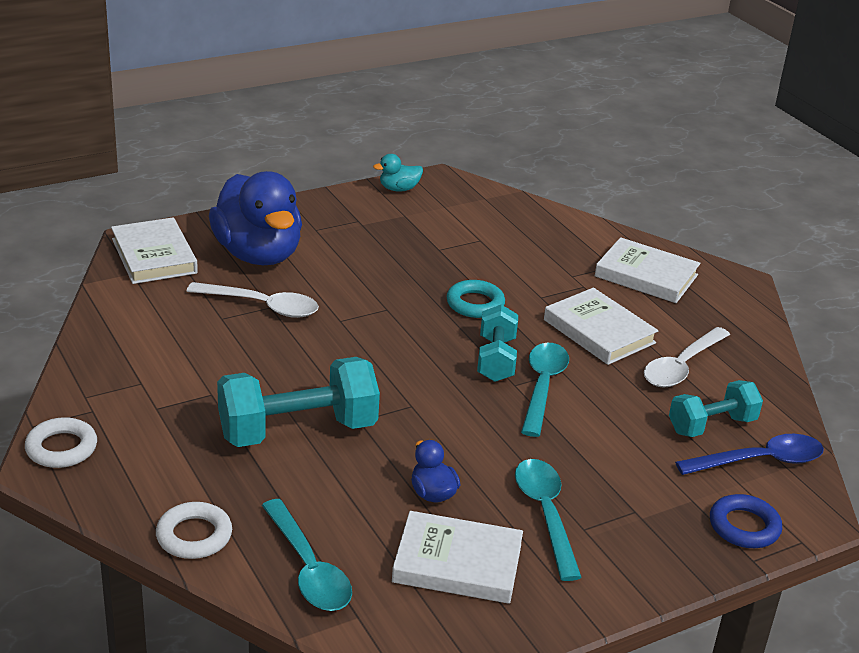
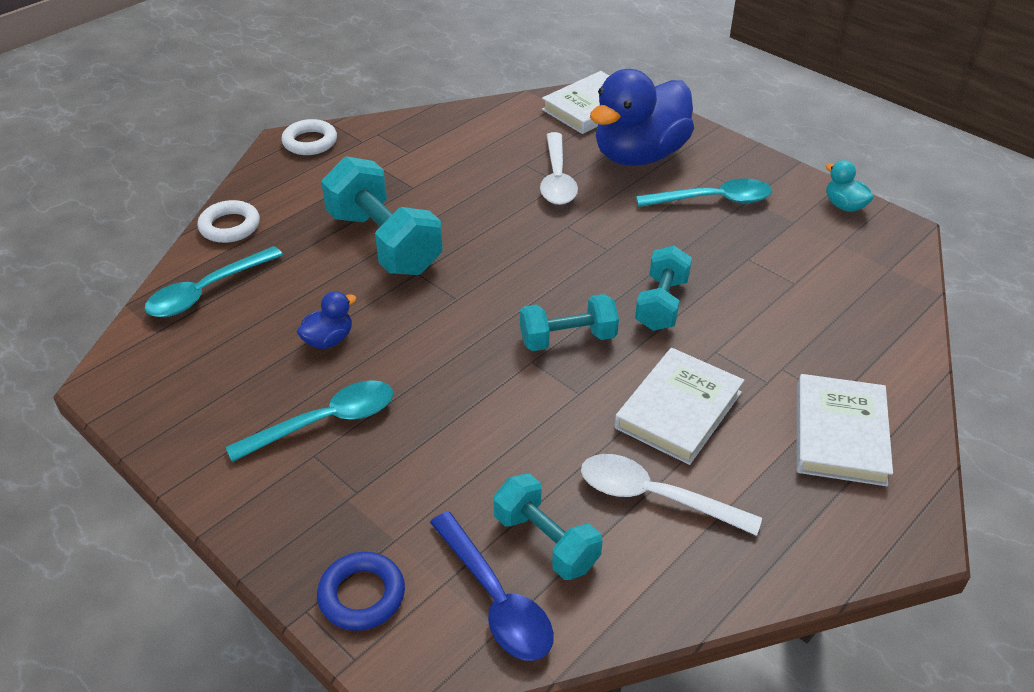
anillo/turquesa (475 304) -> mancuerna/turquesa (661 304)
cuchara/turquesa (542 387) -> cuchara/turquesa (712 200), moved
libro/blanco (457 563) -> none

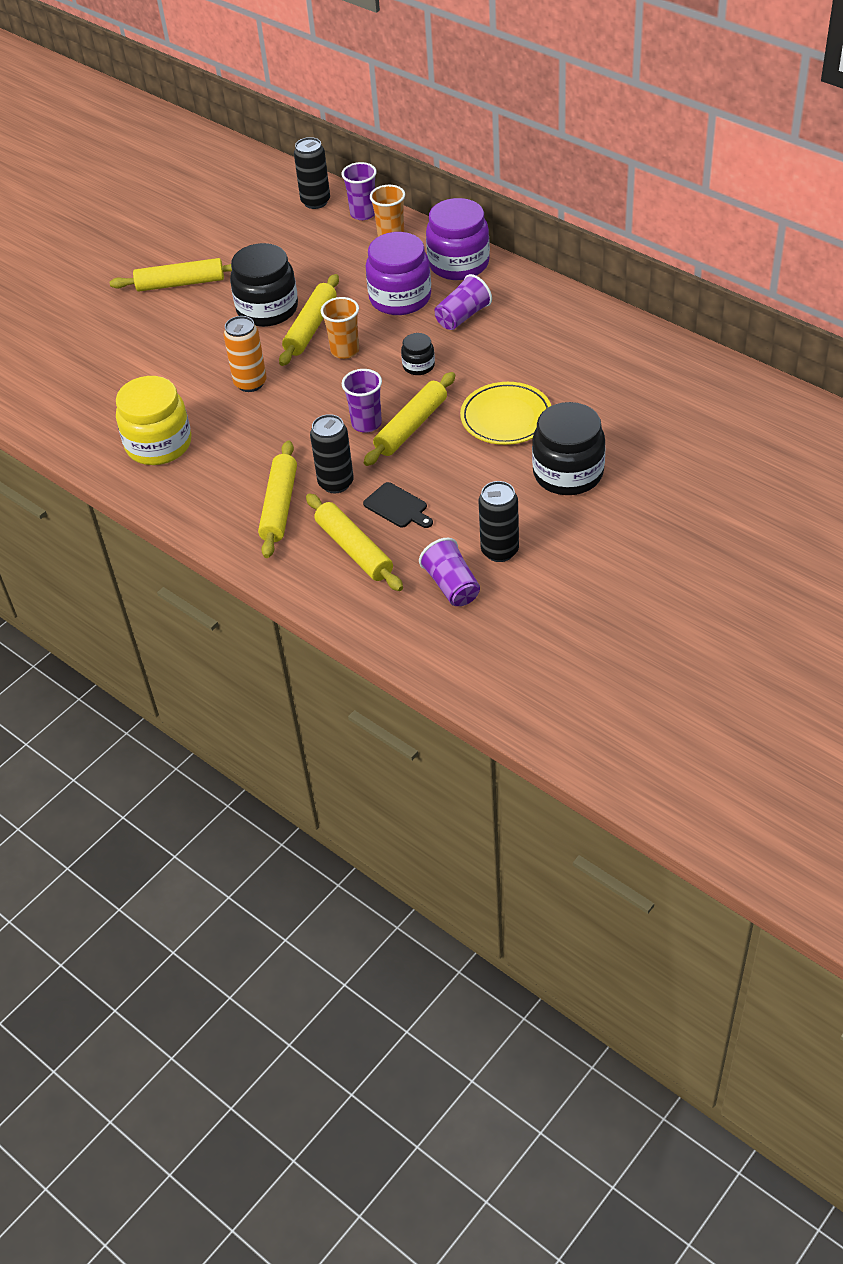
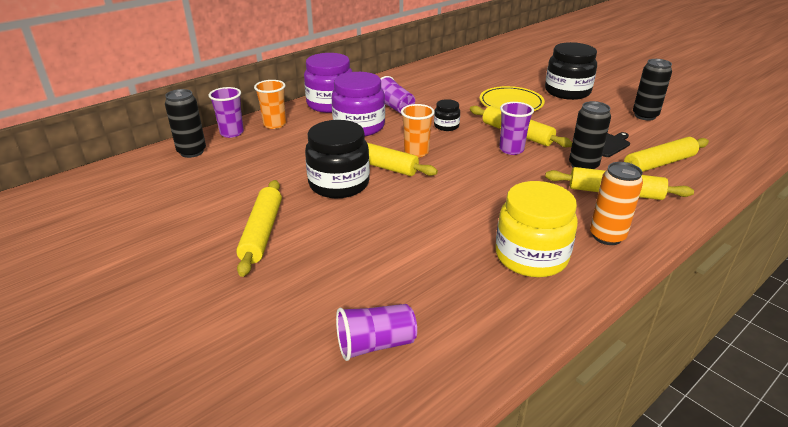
lata/naranja (250 383) -> lata/naranja (607 236), moved
vaso/morado (451 586) -> vaso/morado (375 344), moved

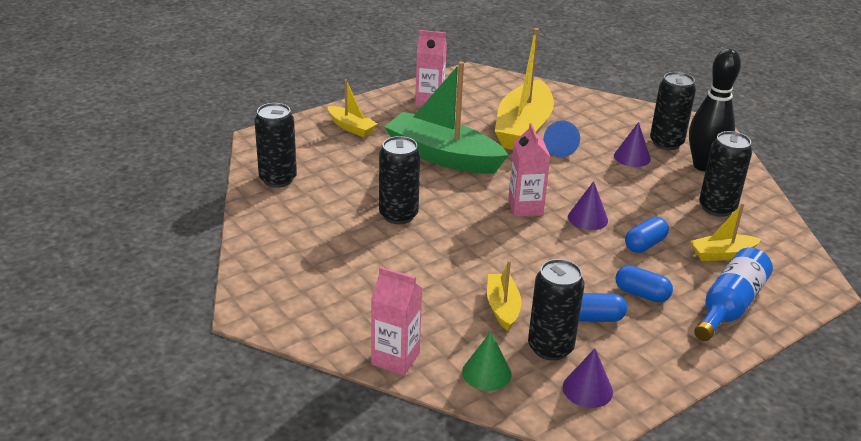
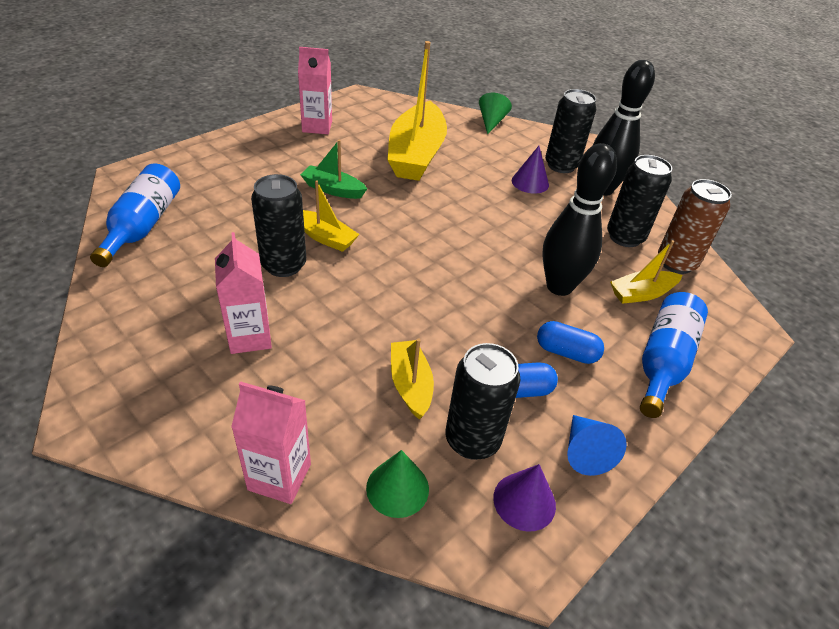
barco/verde (443 156) -> barco/verde (333 189), x0.49
barco/amarillo (351 127) -> barco/amarillo (325 237), moved
lata/negro (278 179) -> botella/azul (143 226)
cono/azul (559 148) -> cono/azul (585 452), moved
cartón de leche/rosa (525 208) -> cartón de leche/rosa (250 337), moved
cono/morado (587 218) -> none
cápsula/azul (644 244) -> bolo/negro (559 286)
none -> cono/verde (491 122)
none -> lata/marrón (676 263)

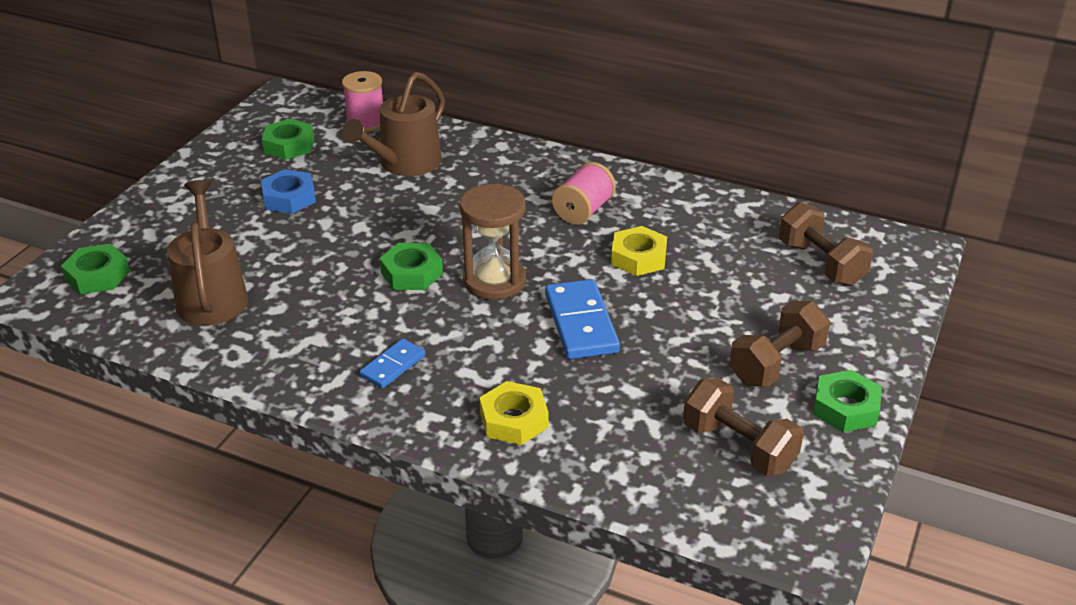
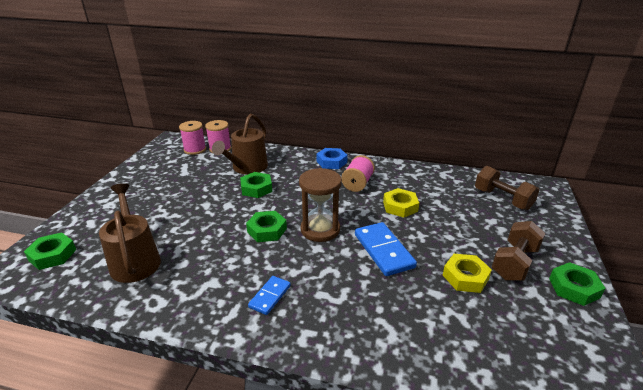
tuerca/verde (289 145) -> tuerca/verde (256 188), moved
tuerca/azul (289 198) -> tuerca/azul (331 162), moved
mancuerna/marrón (738 447) -> none
tuerca/amarillo (513 420) -> tuerca/amarillo (465 277), moved
none -> carrete/rosa (195 150)

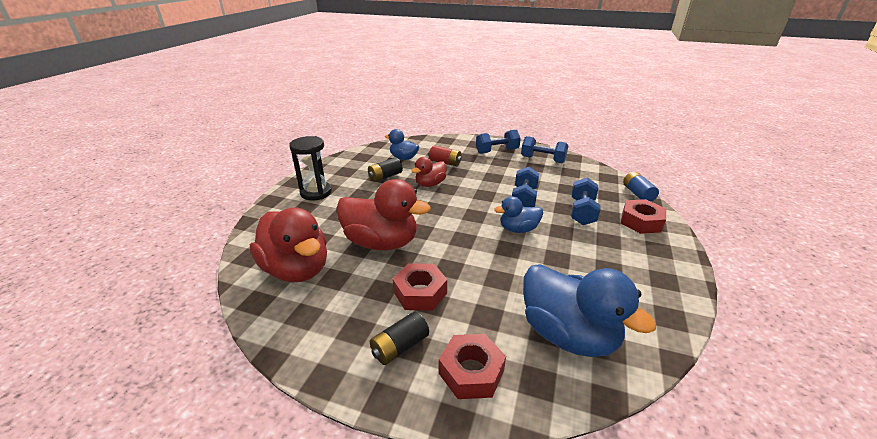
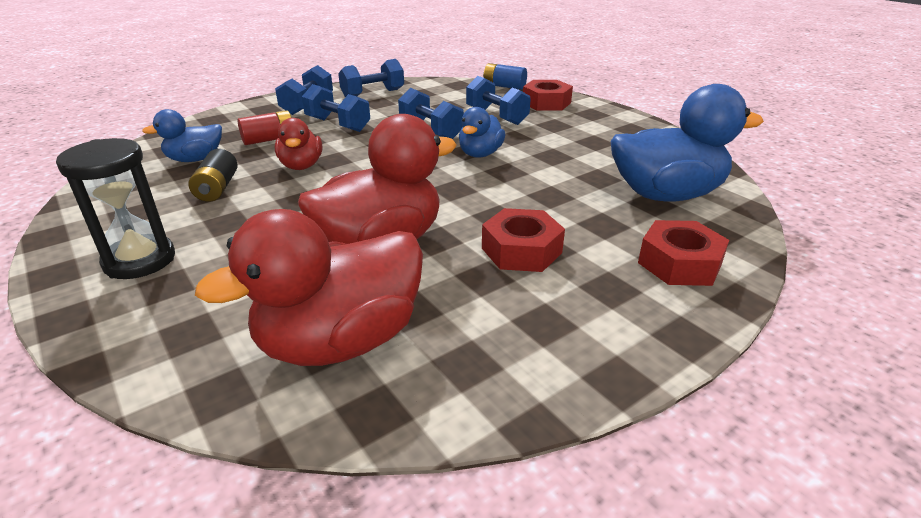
pato/rojo (297 269) -> pato/rojo (340 341), 150 degrees clockwise
pila/negro (400 347) -> none
none -> mancuerna/azul (337 124)

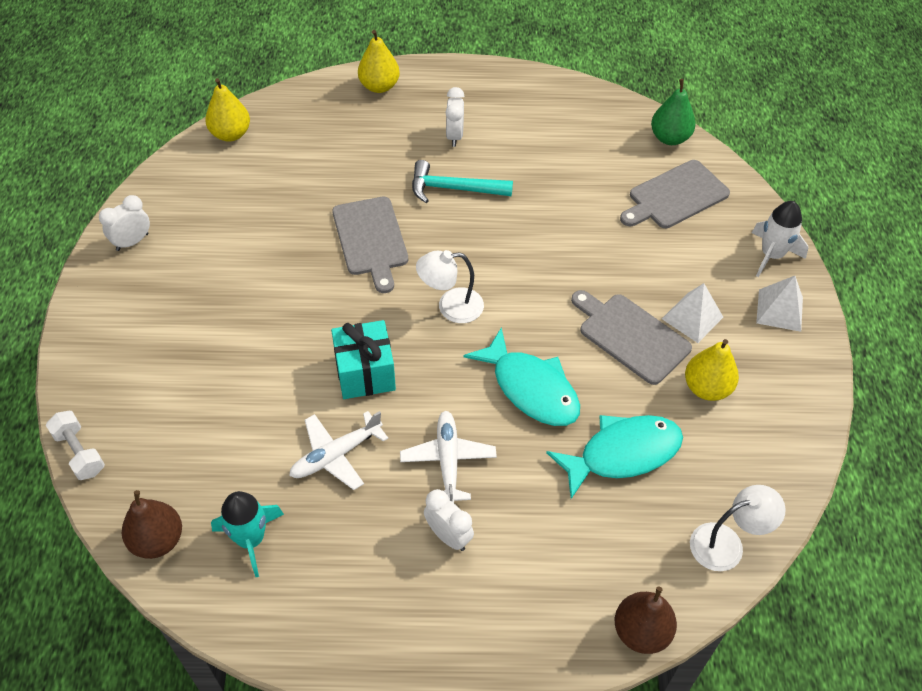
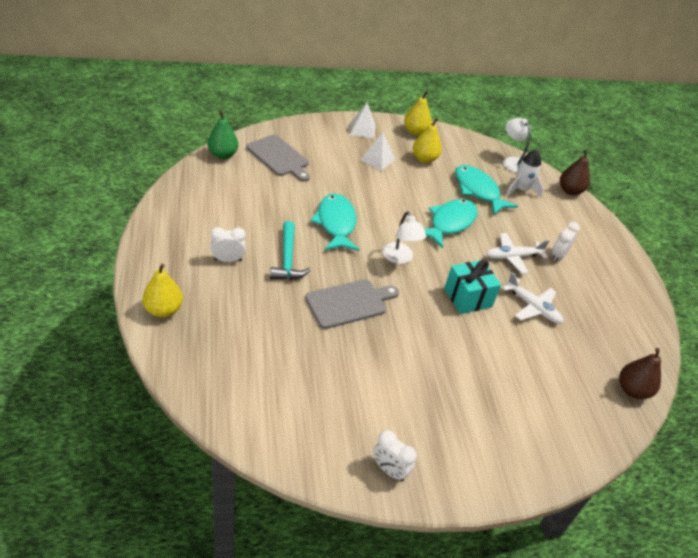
pera/amarillo (231 134) -> pera/amarillo (415 131), moved
cohete/blanco (771 255) -> cohete/blanco (521 190), moved
tabla de cortar/gris (630 336) -> none
mancuerna/blanco (79 453) -> none
cohete/turquesa (250 539) -> none
none -> pez/turquesa (336 223)

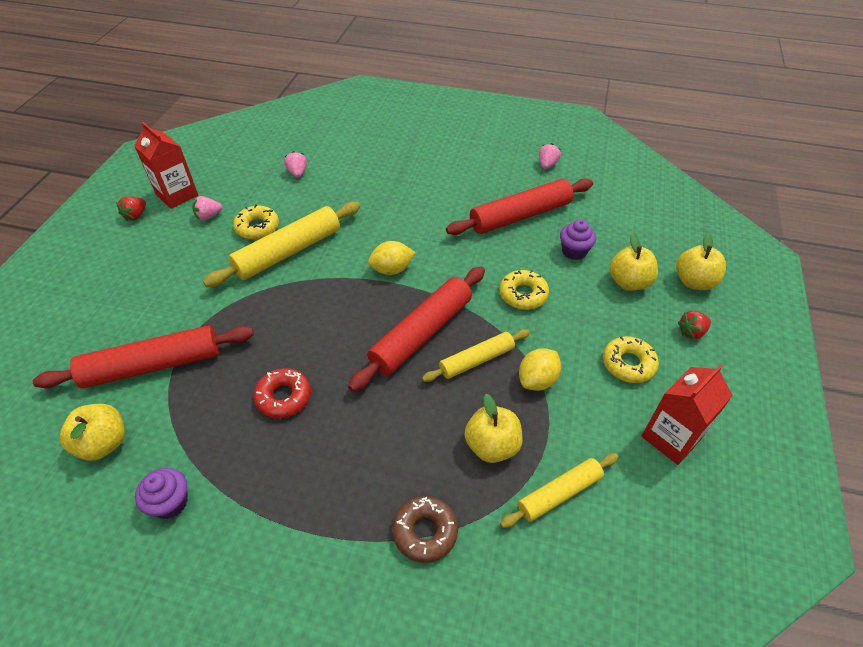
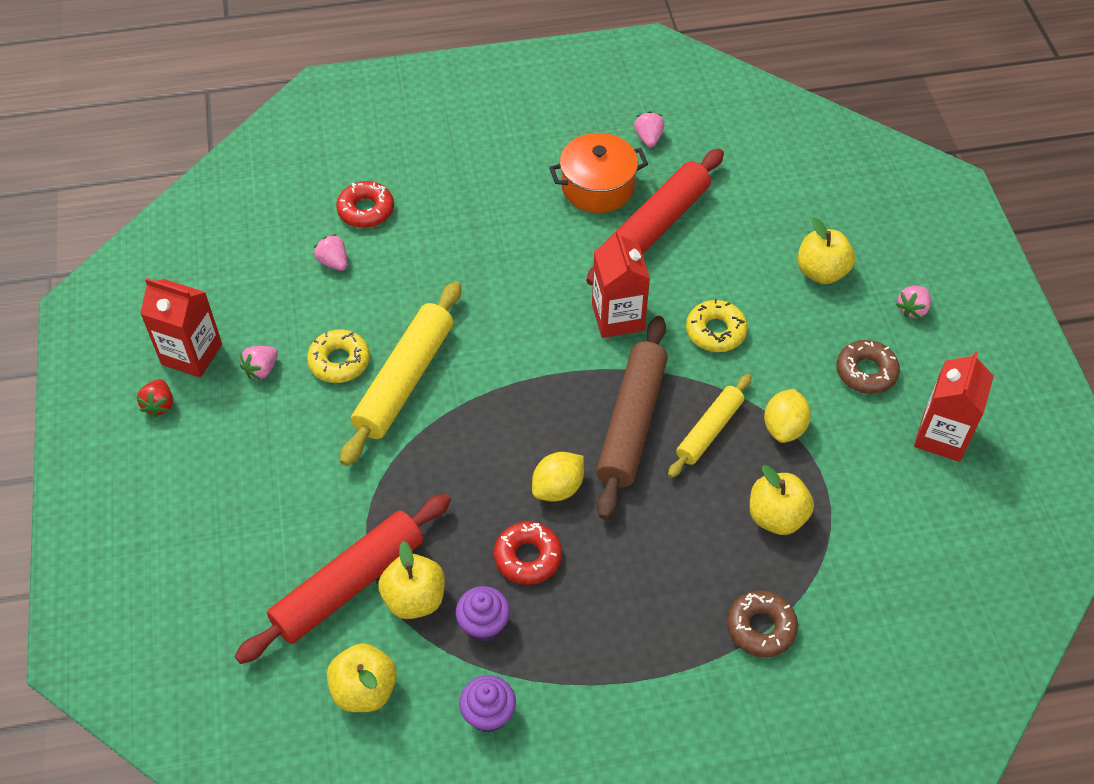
magdalena/morado (574 251) -> magdalena/morado (483 624), moved
manzana/amarillo (694 281) -> manzana/amarillo (414 599), moved
limón/amarillo (392 269) -> limón/amarillo (558 488), moved
rodillo/rojo (421 333) -> rodillo/marrón (631 423)
fresa/rojo (691 332) -> fresa/rosa (912 309)
rosquilla/amarillo (628 364) -> rosquilla/marrón (866 372)
rodillo/amarillo (559 493) -> none
none -> olla/naranja (597 187)
none -> rosquilla/rojo (366 210)
none -> cartón de leche/rojo (618 317)

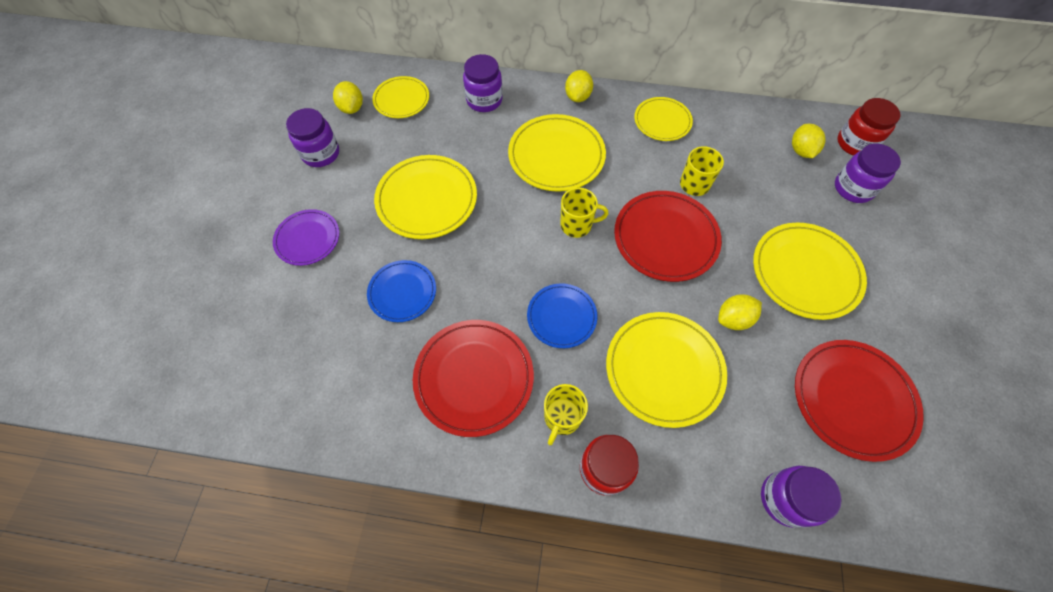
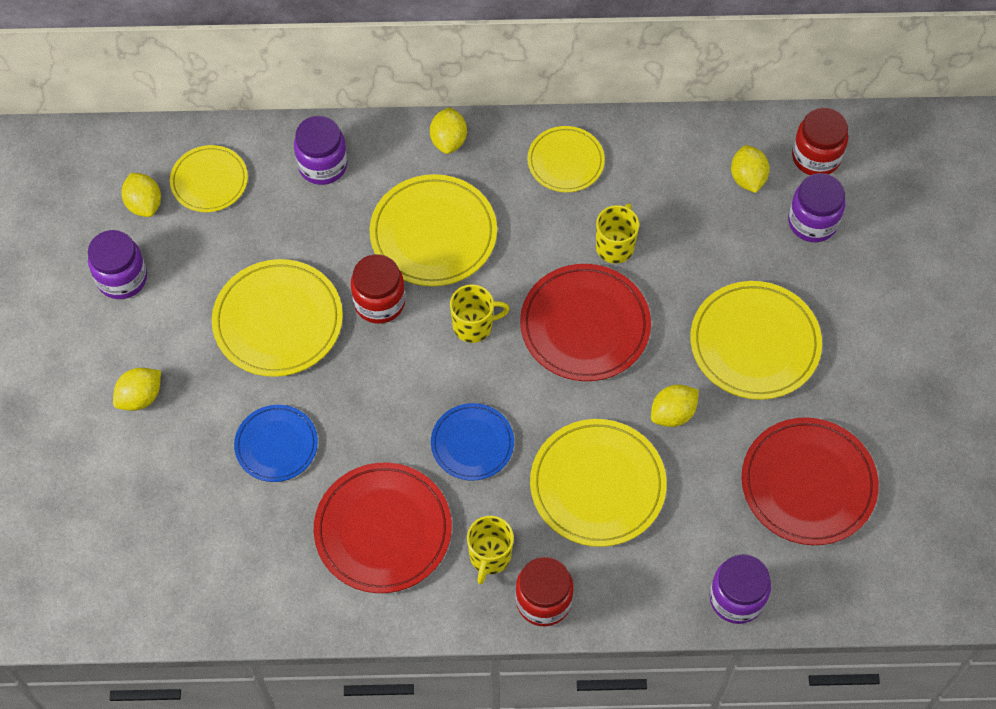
plato/morado (308 239) -> limón/amarillo (140 397)
none -> tarro/rojo (379 302)

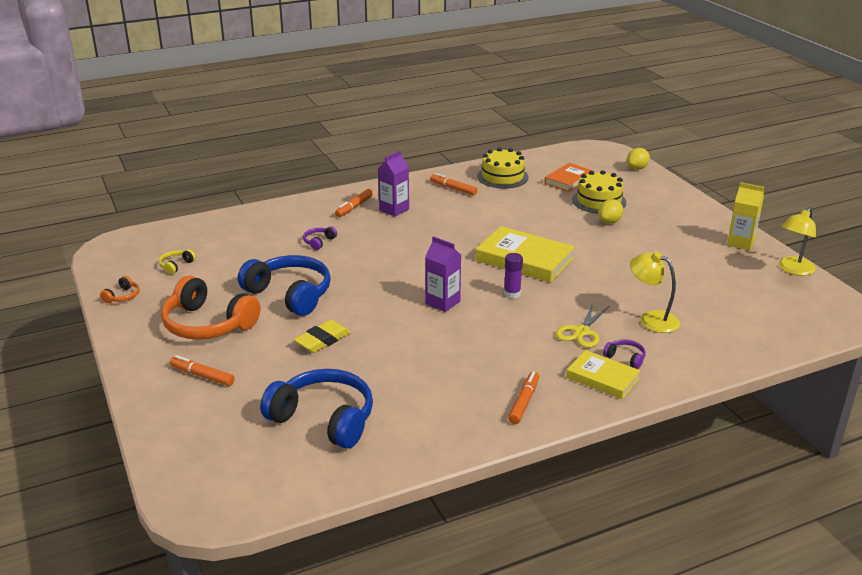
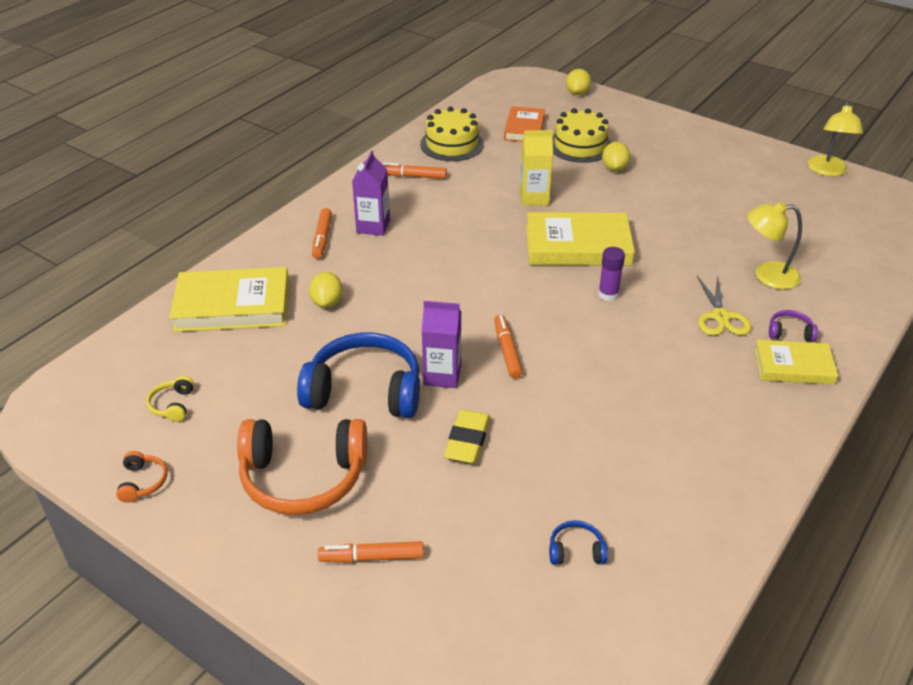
cartón de leche/amarillo (740 243) -> cartón de leche/amarillo (534 198), moved
auriculares/morado (319 242) -> limón/amarillo (327 302)
cartón de leche/morado (442 302) -> cartón de leche/morado (442 375), moved
auriculares/azul (324 419) -> auriculares/azul (576 550), x0.41
rotulador/naranja (524 402) -> rotulador/naranja (507 351), moved
none -> libro/amarillo (232 305)

